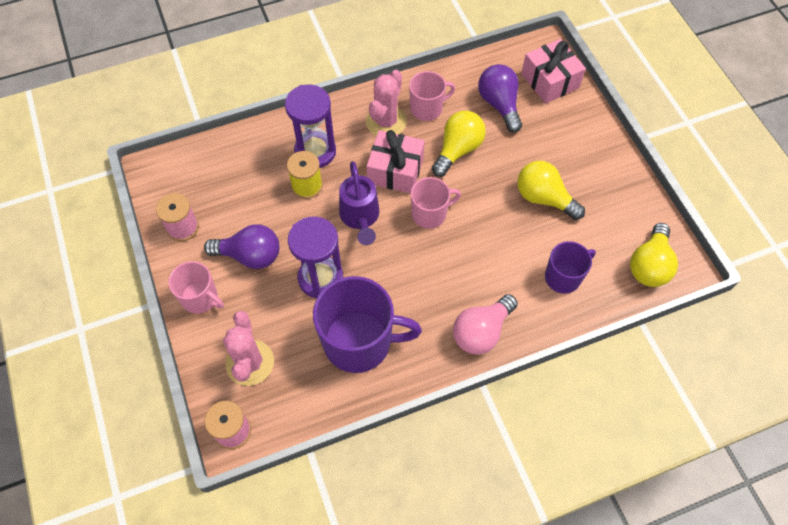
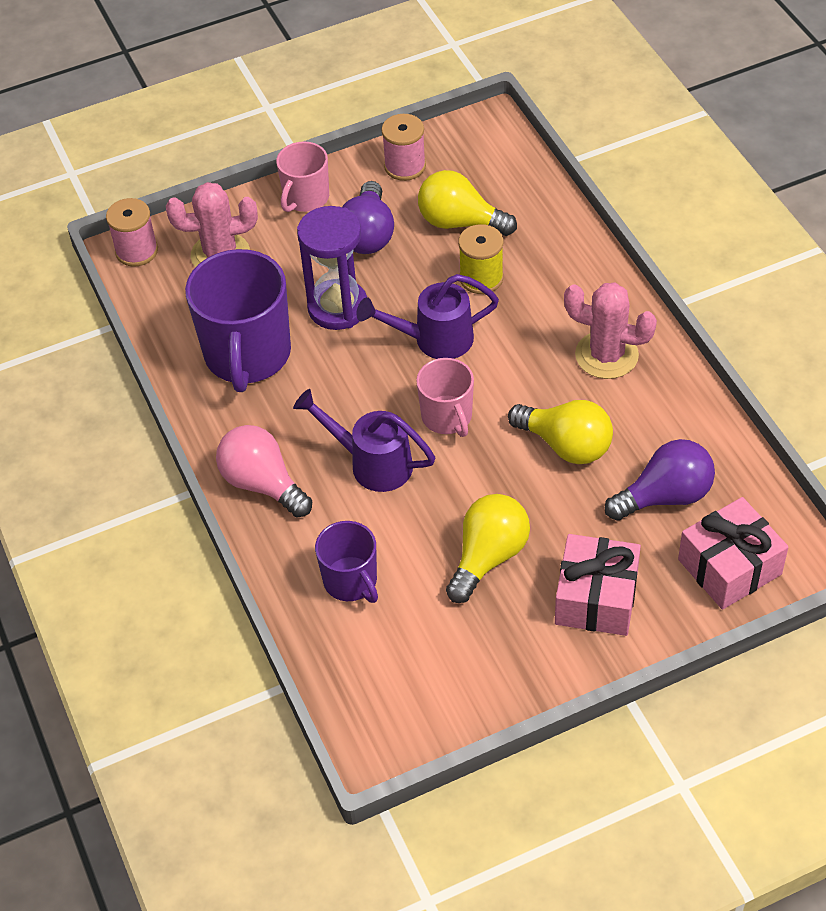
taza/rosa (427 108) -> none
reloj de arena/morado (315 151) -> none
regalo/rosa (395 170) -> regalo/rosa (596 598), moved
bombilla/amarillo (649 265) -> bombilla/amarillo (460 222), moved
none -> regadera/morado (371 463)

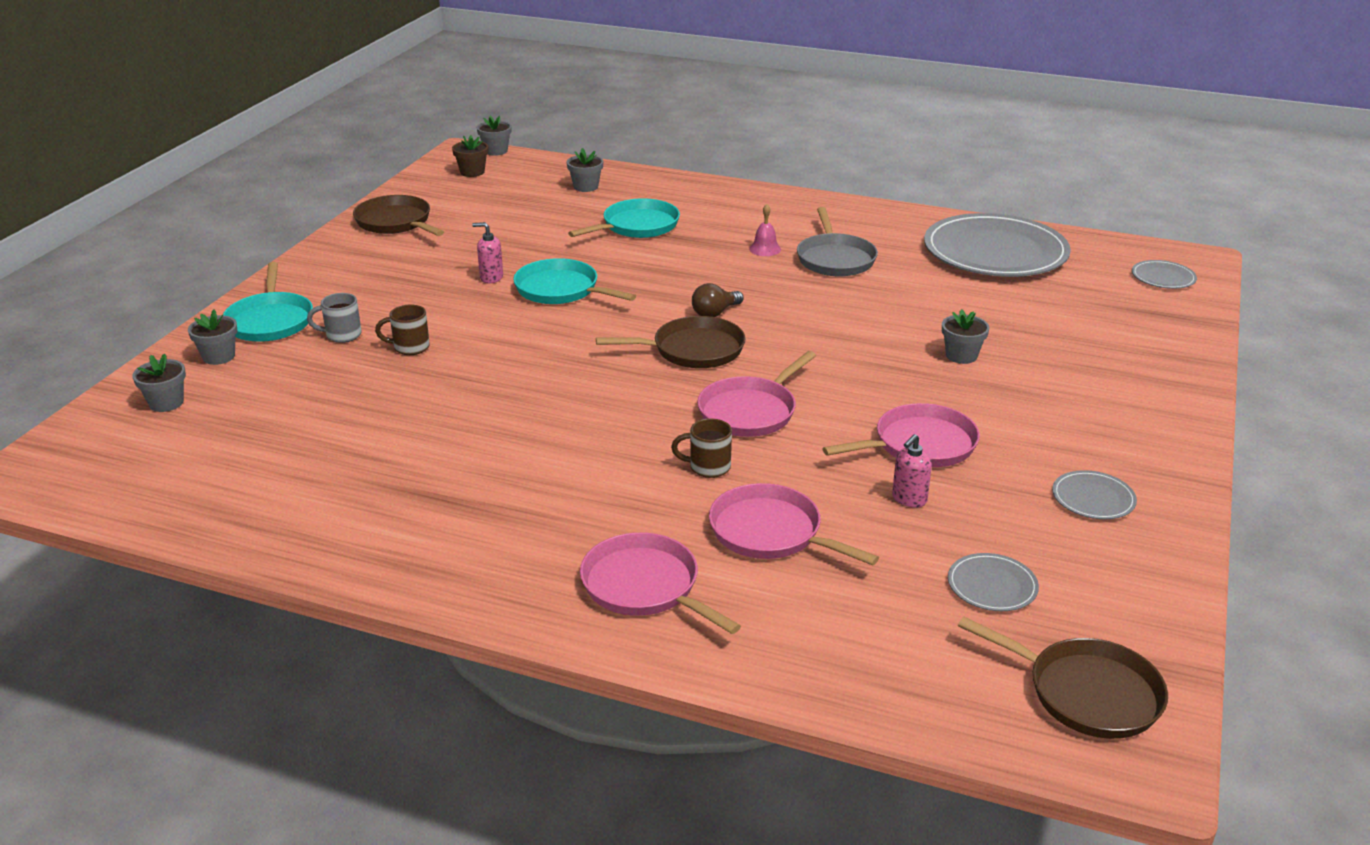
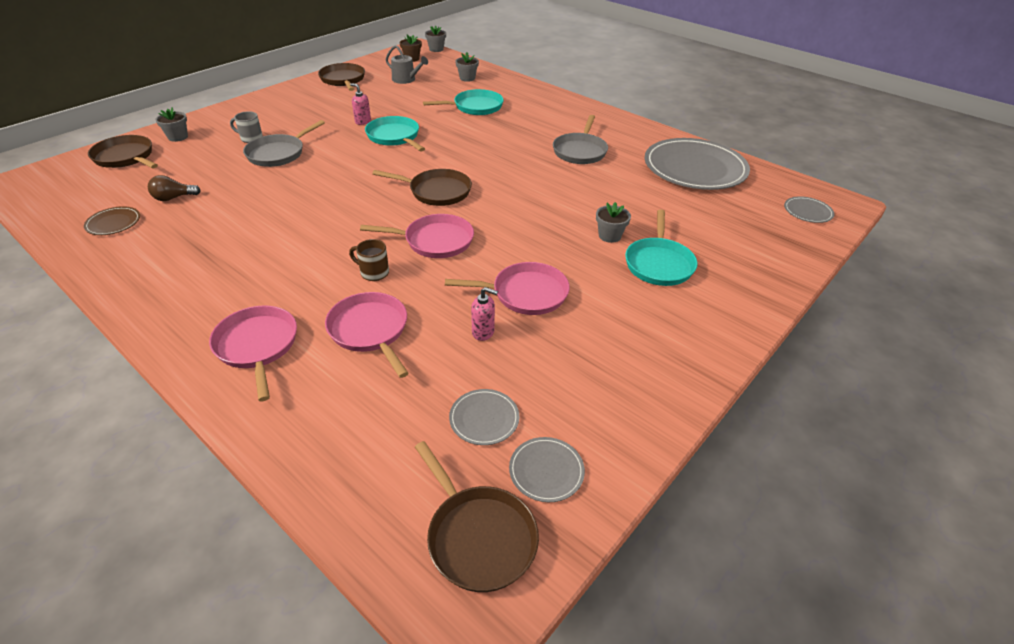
campana/rosa (765 249) -> none
sartén/turquesa (270 321) -> sartén/turquesa (659 263), moved
bombilla/marrón (715 313) -> bombilla/marrón (173 198), moved
taza/marrón (410 347) -> sartén/gris (278 153)
sartén/rosa (750 411) -> sartén/rosa (435 241), 150 degrees counterclockwise
maceta/gris (166 403) -> sartén/marrón (126 157)
dispensador de jabón/rosa (909 499) -> dispensador de jabón/rosa (483 332), 135 degrees counterclockwise
plato/gris (1093 498) -> plato/gris (546 471), moved
none -> regadera/gris (406 80)
none -> plato/marrón (113 223)

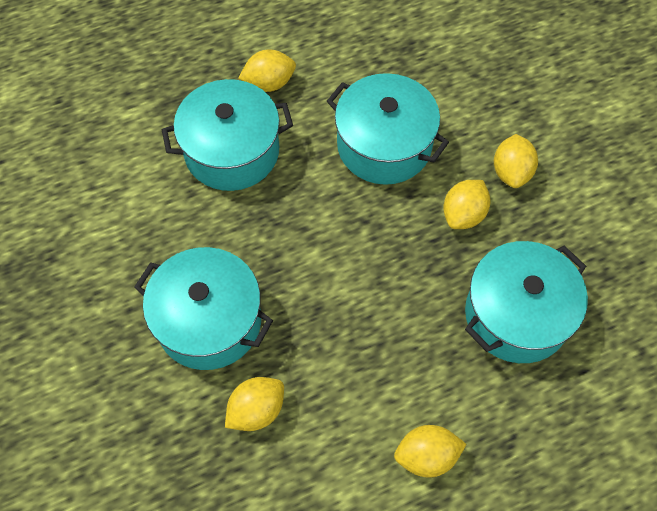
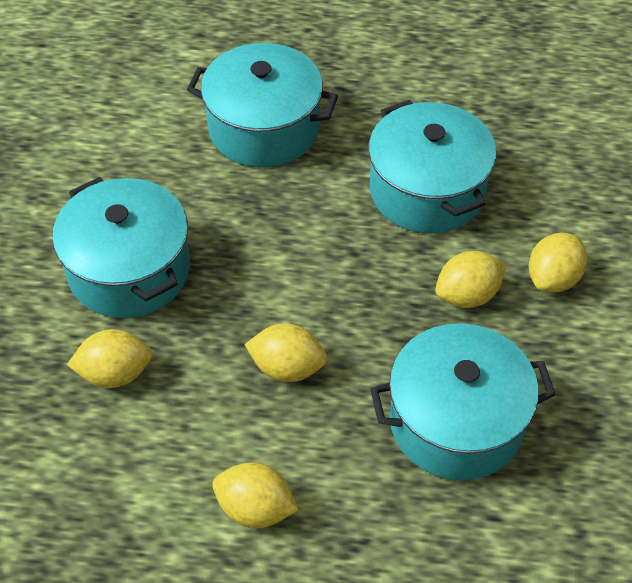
limón/amarillo (269 83) -> limón/amarillo (287 368), moved

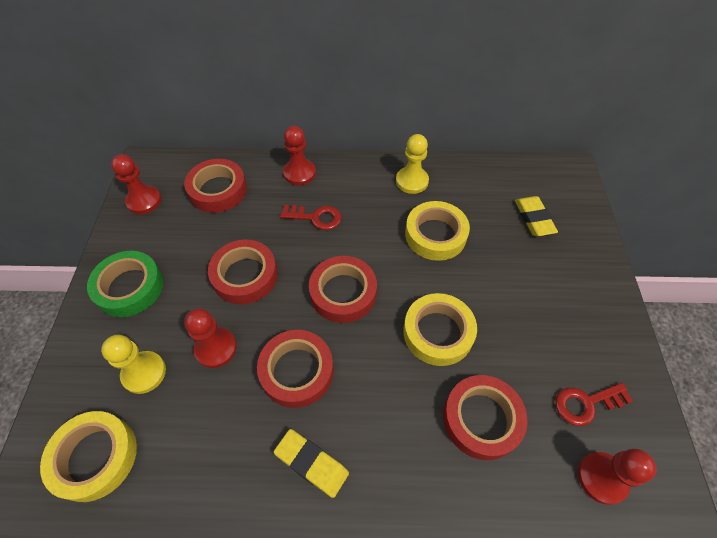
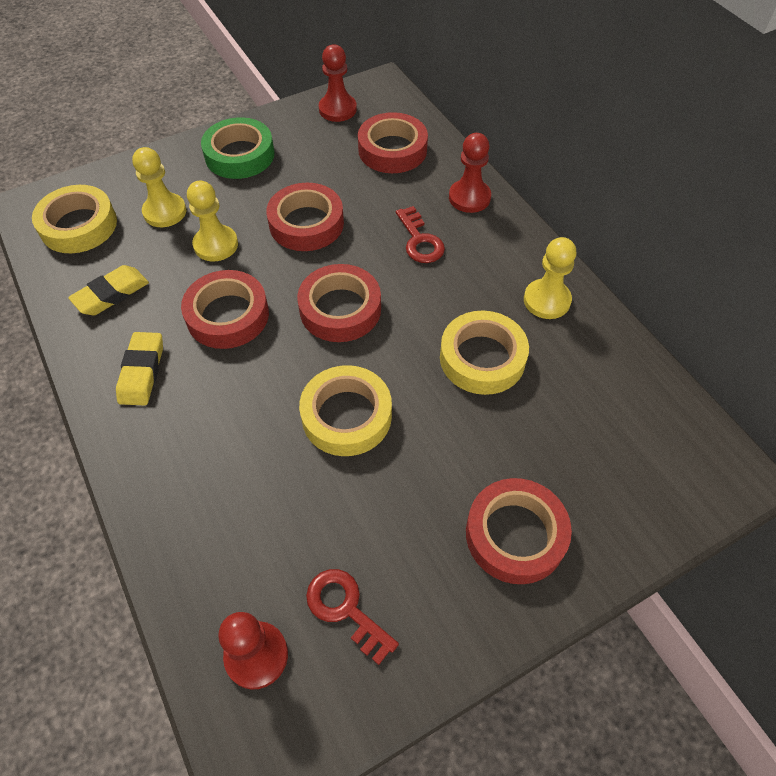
goma de borrar/amarillo (533 219) -> goma de borrar/amarillo (111 294), moved
peón/rojo (216 348) -> peón/amarillo (216 245)
cinta adhesiva/rojo (481 419) -> cinta adhesiva/rojo (515 534), moved

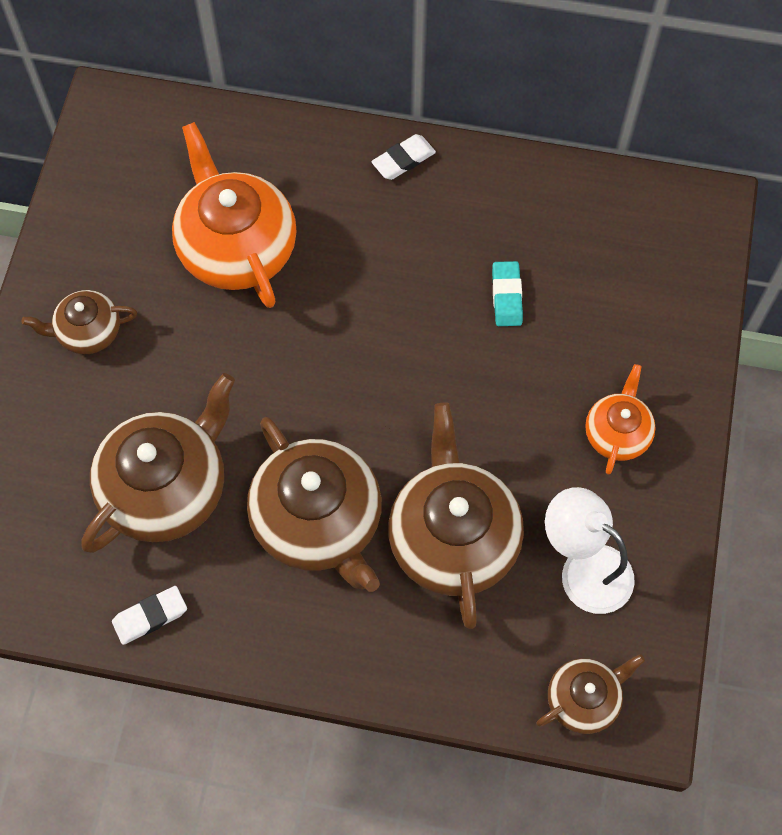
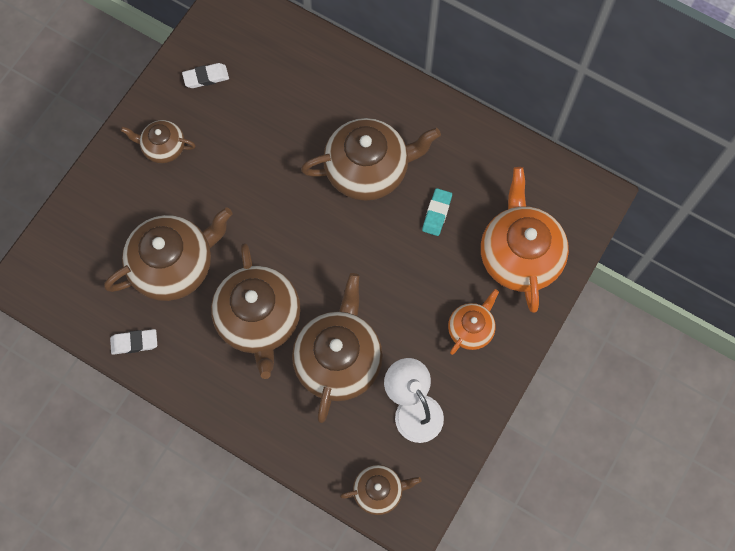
tetera/naranja (236 248) -> tetera/naranja (520 255), moved
goma de borrar/blanco (403 160) -> goma de borrar/blanco (206 77), moved
none -> tetera/marrón (368 169)

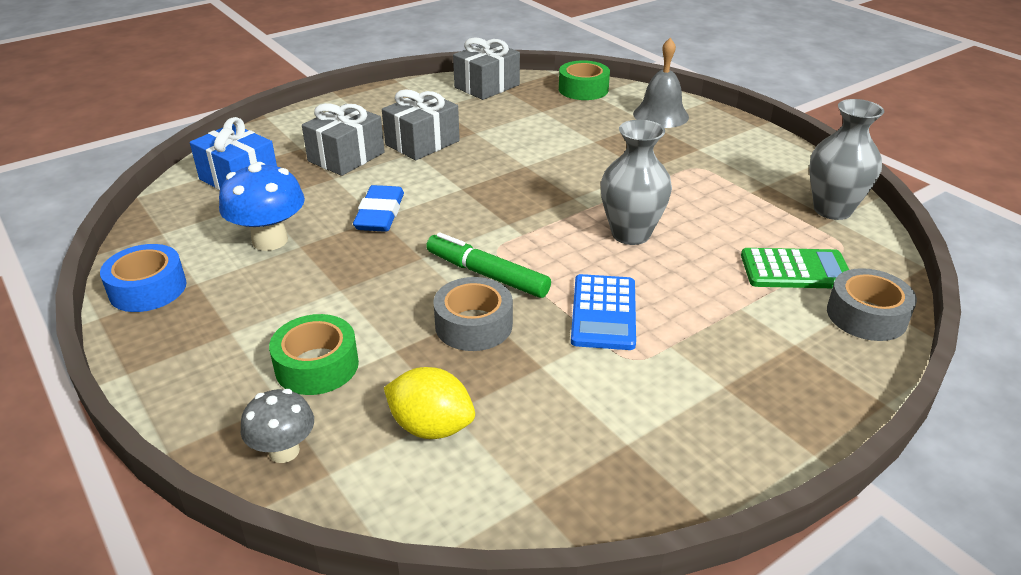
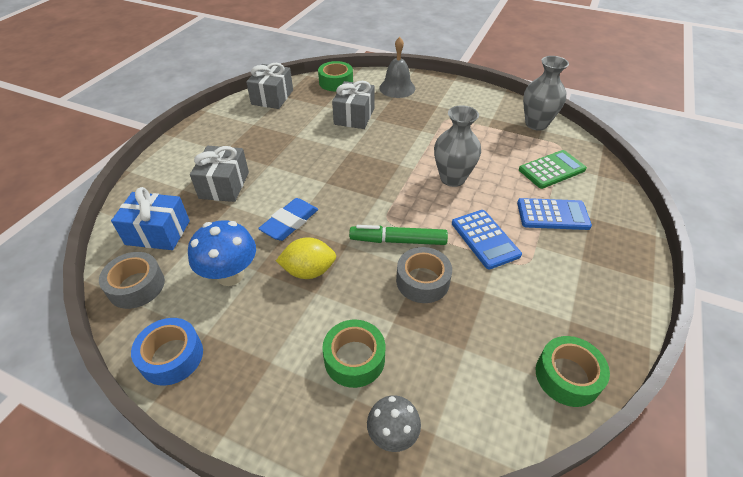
regalo/gris (422 143) -> regalo/gris (354 116), moved
goma de borrar/azul (380 214) -> goma de borrar/azul (290 222), 60 degrees clockwise
cinta adhesiva/gris (866 315) -> cinta adhesiva/gris (136 286), moved
limón/amarillo (431 427) -> limón/amarillo (309 271), moved
none -> calculadora/azul (552 215)
none -> cinta adhesiva/verde (567 376)

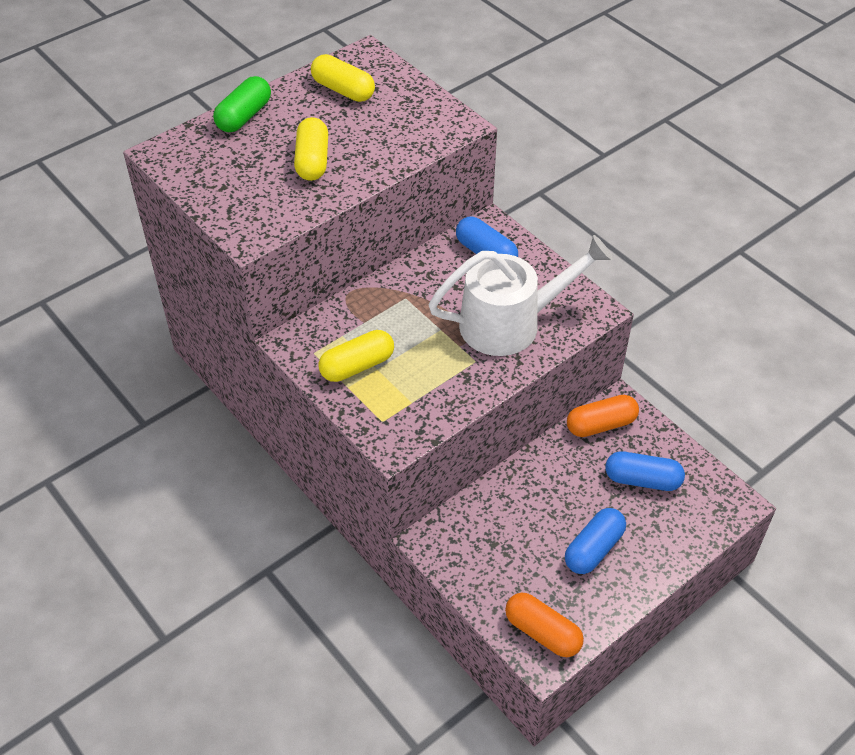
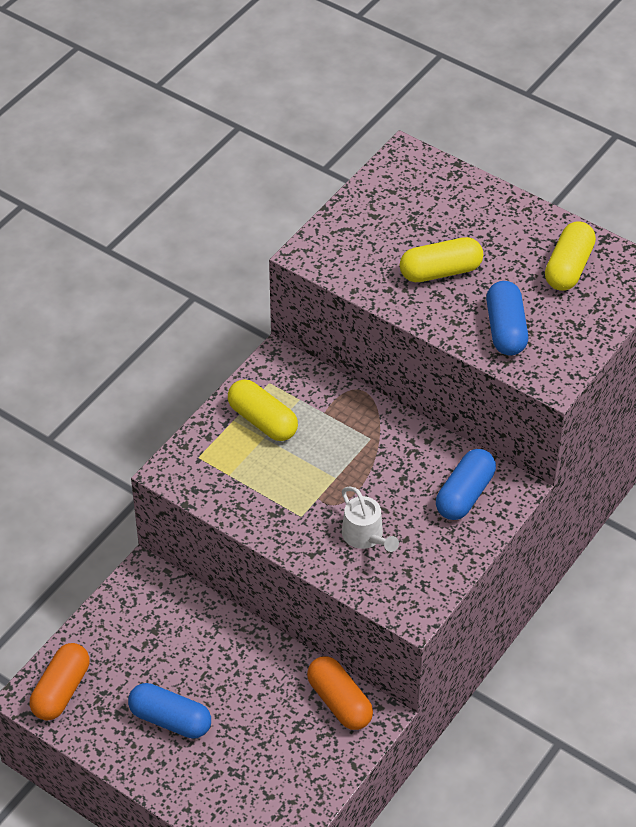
cápsula/verde (244 116) -> none
regadera/blanco (510 323) -> regadera/blanco (365 536), x0.47
cápsula/azul (642 480) -> cápsula/azul (505 329), moved

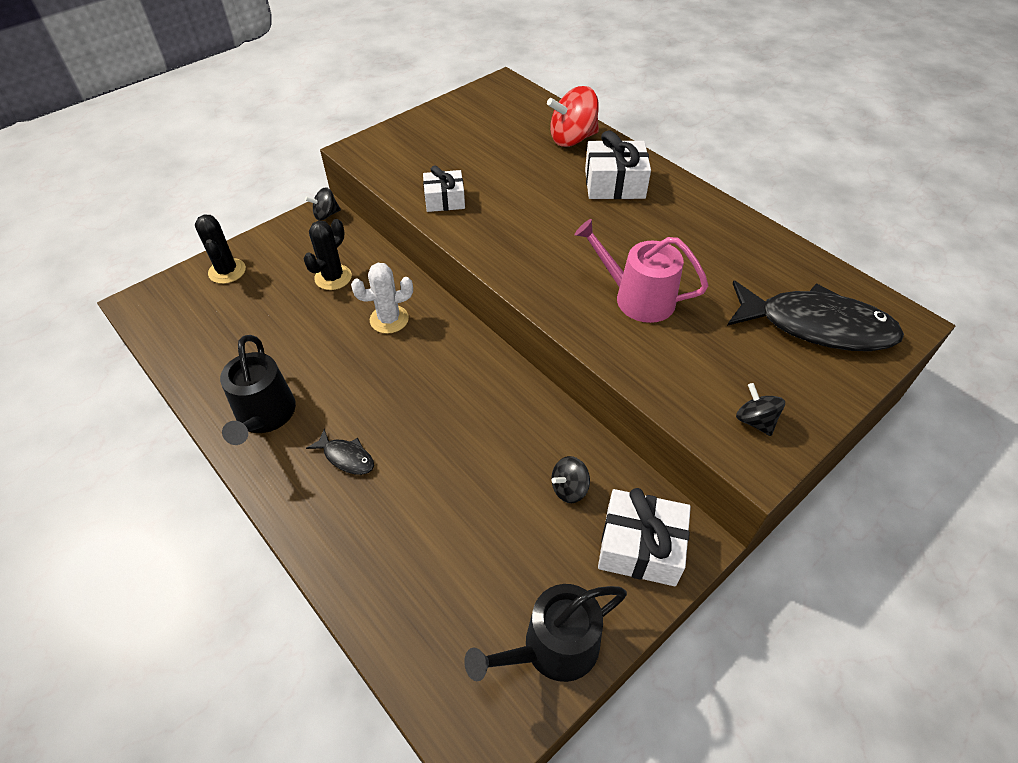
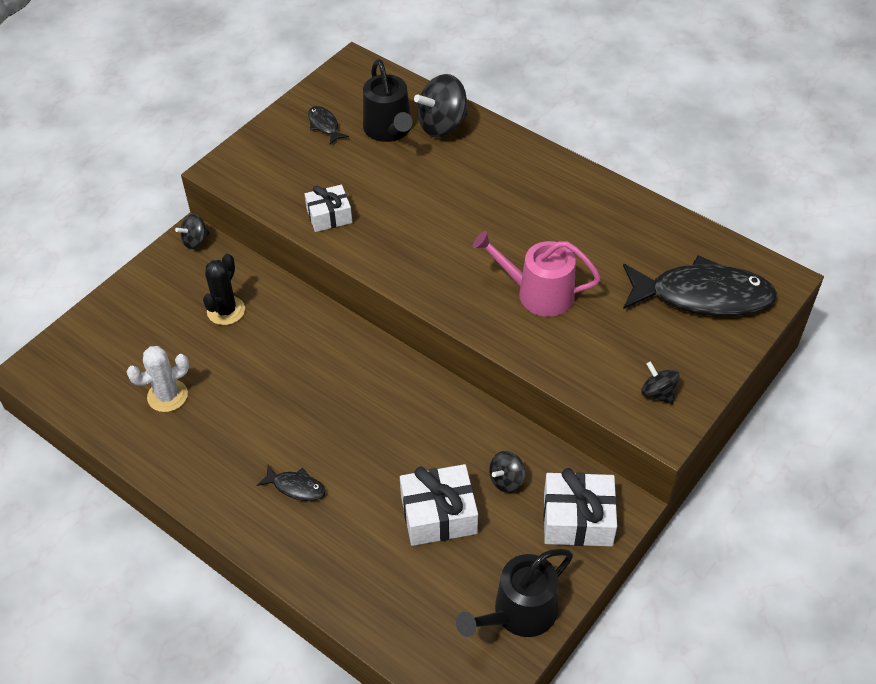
peonza/rojo (572 139) -> peonza/negro (442 125)
regalo/blanco (614 184) -> regalo/blanco (438 514), moved
cactus/negro (227 271) -> none
cactus/blanco (389 319) -> cactus/blanco (167 396), moved
regadera/negro (264 416) -> regadera/negro (389 130), moved
none -> pez/negro (324 125)

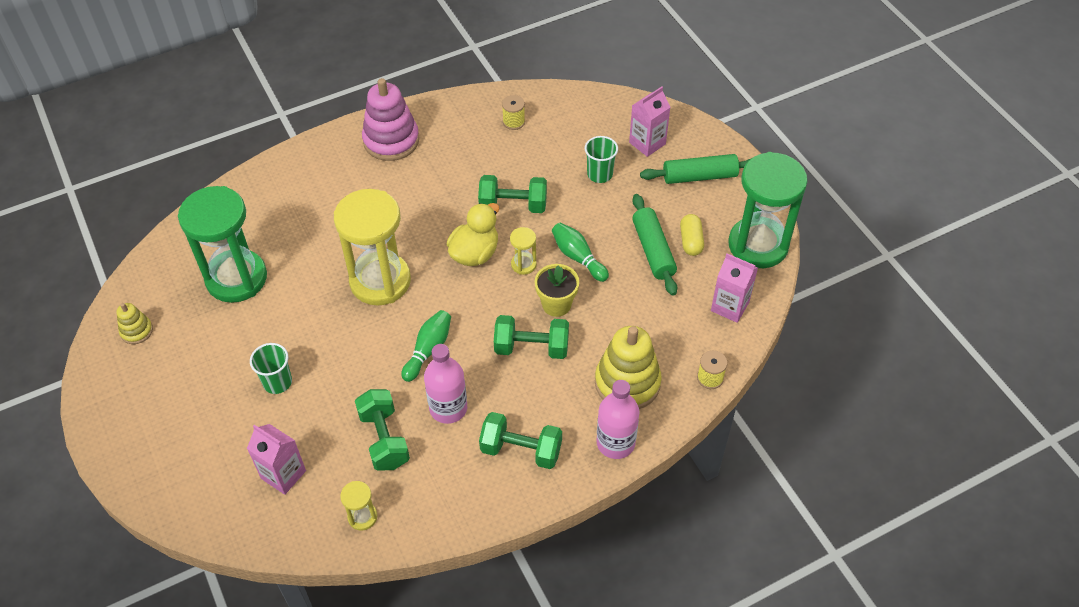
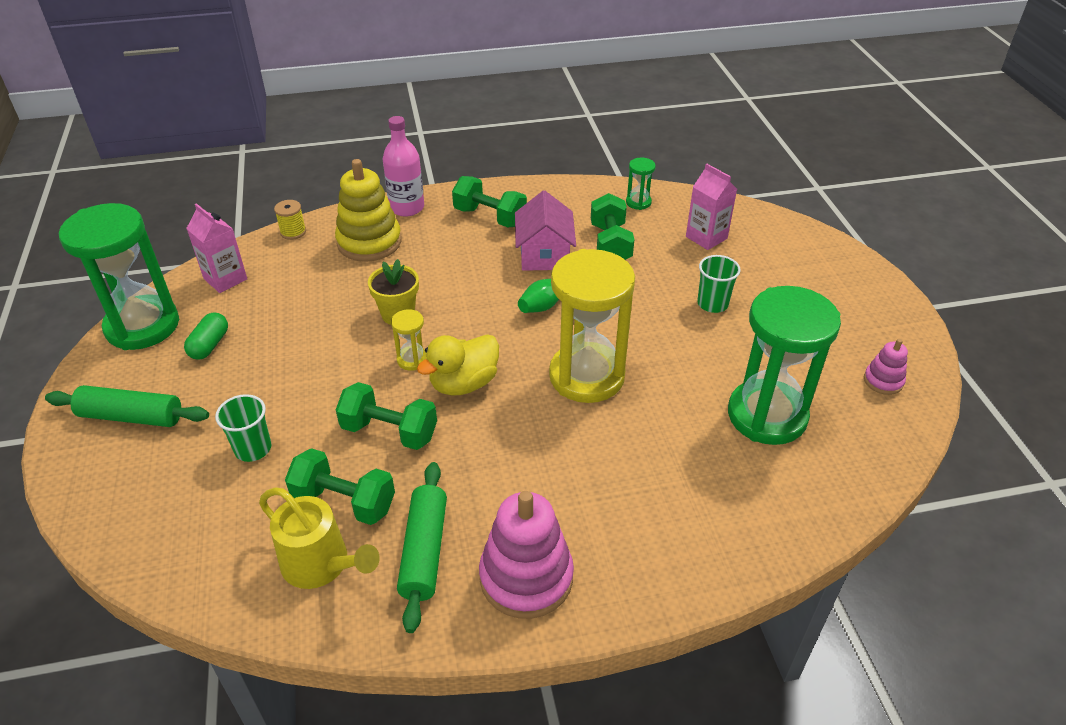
cartón de leche/rosa (647 143) -> none
carrete/amarillo (513 122) -> regadera/amarillo (321 564)
rodillo/verde (653 250) -> rodillo/verde (424 551), moved
cápsula/amarillo (691 241) -> cápsula/verde (209 345)
bolo/verde (578 257) -> none
juguete apilable/amarillo (136 331) -> juguete apilable/rosa (883 381)
mancuerna/verde (531 347) -> mancuerna/verde (344 502), moved
botella/rosa (448 408) -> casa/rosa (544 254)
reloj de arena/amarillo (362 517) -> reloj de arena/verde (638 202)

